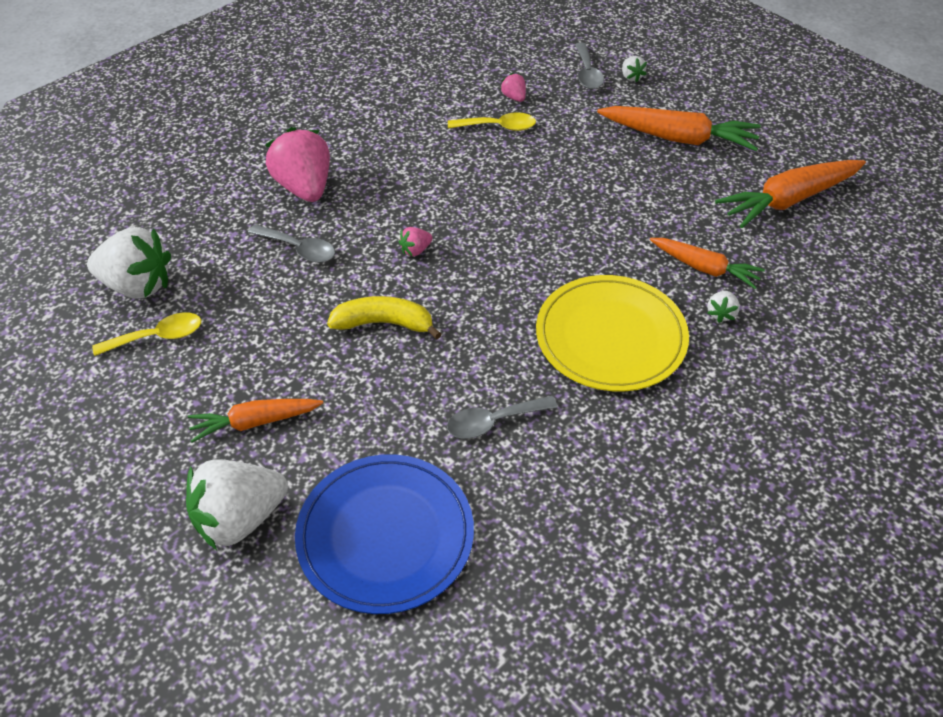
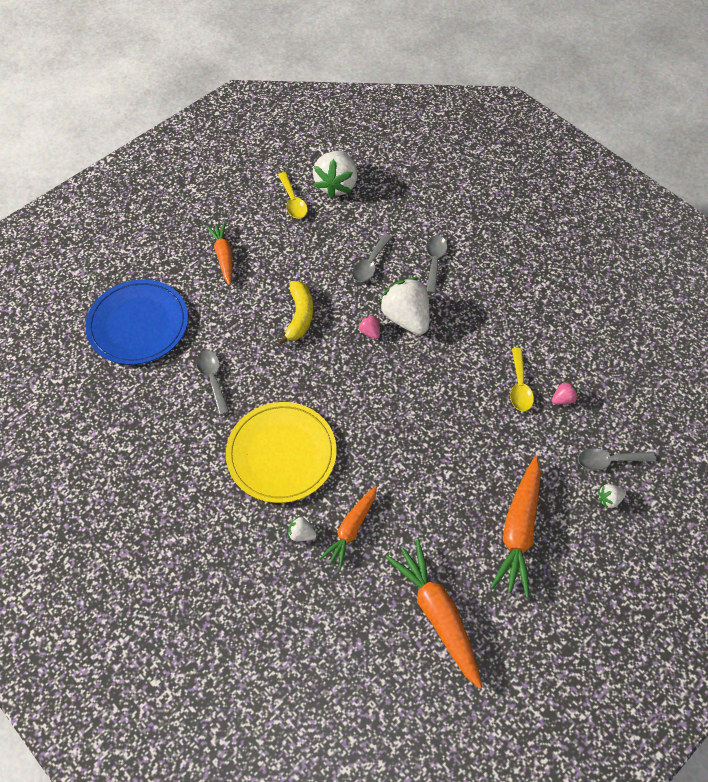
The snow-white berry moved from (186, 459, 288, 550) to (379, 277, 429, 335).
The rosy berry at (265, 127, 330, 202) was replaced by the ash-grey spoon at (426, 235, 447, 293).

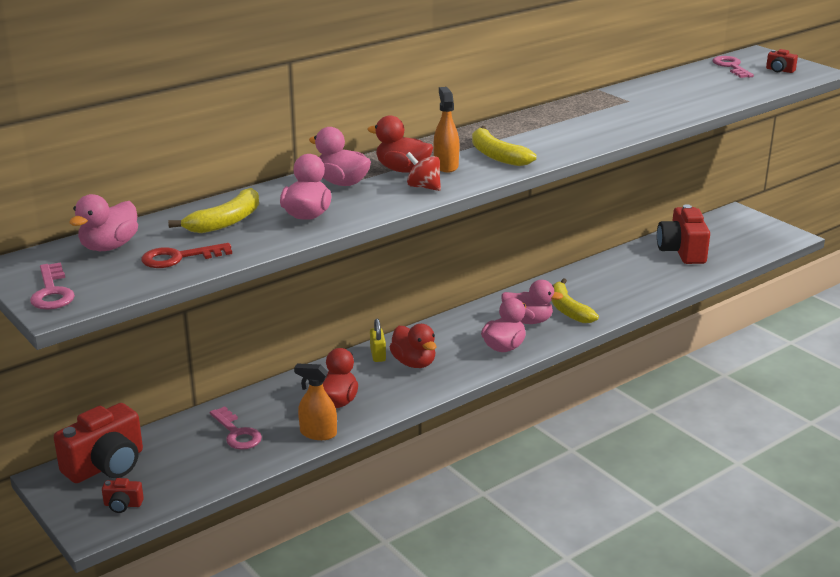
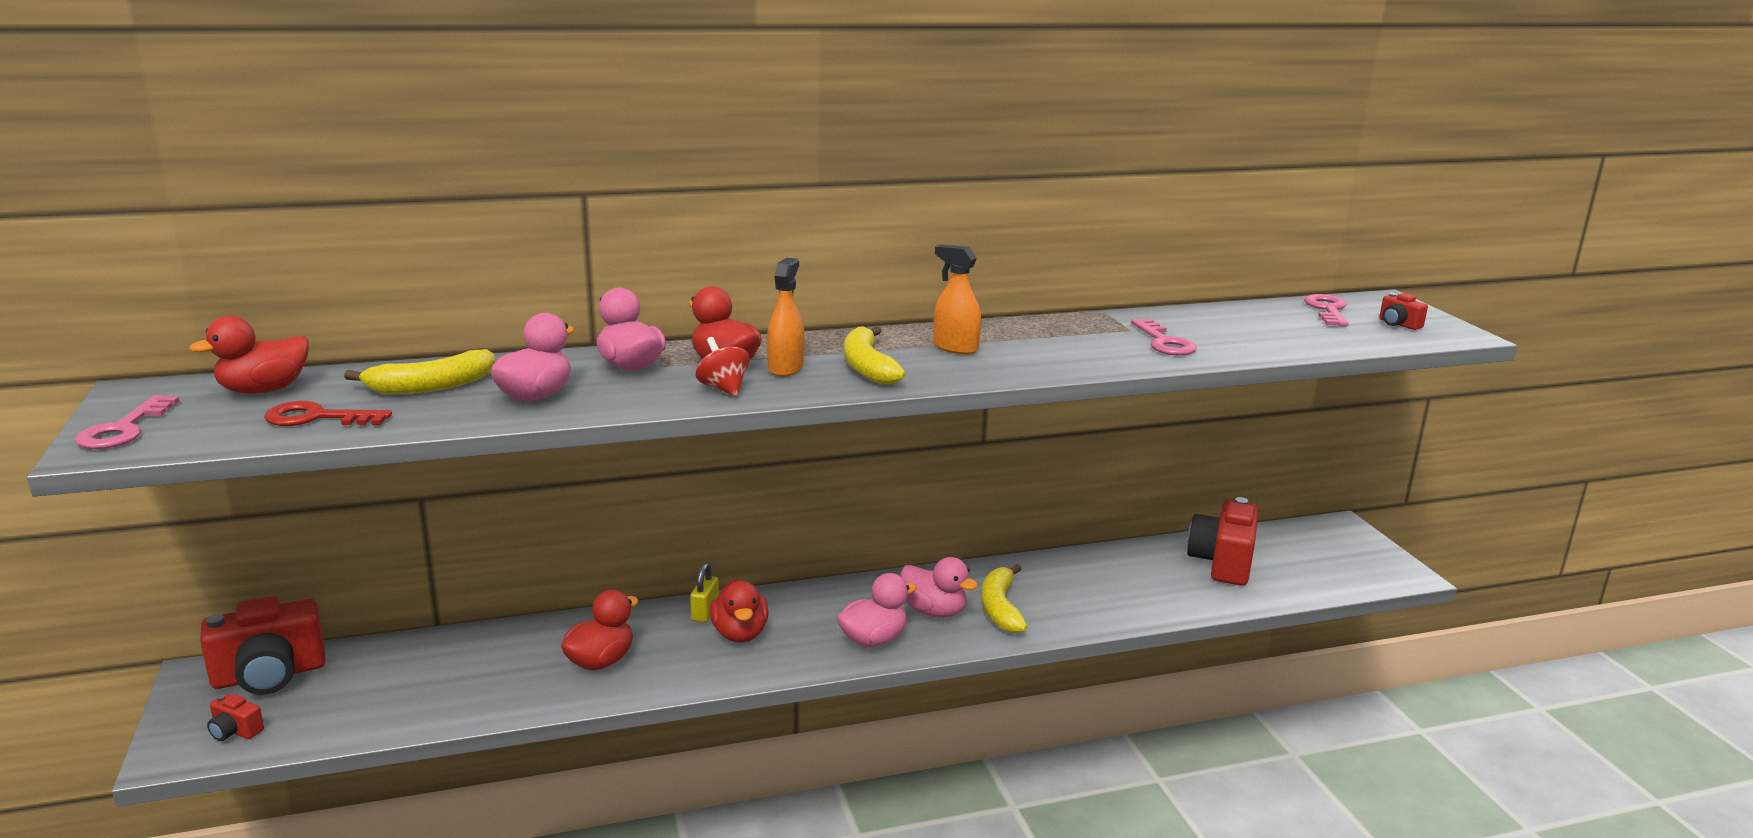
The rosy door key moved from (210, 406, 262, 450) to (1131, 319, 1197, 356).
The orange-coloured spray bottle moved from (294, 363, 337, 440) to (933, 245, 981, 354).
The rosy toy duck at (69, 194, 138, 251) became the crimson toy duck at (189, 316, 309, 394).

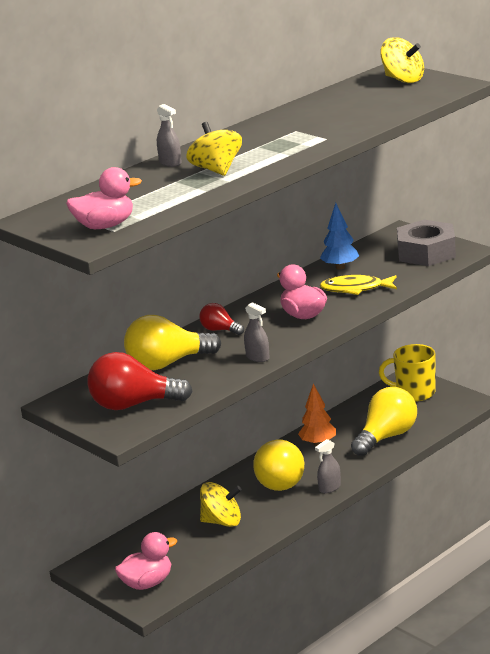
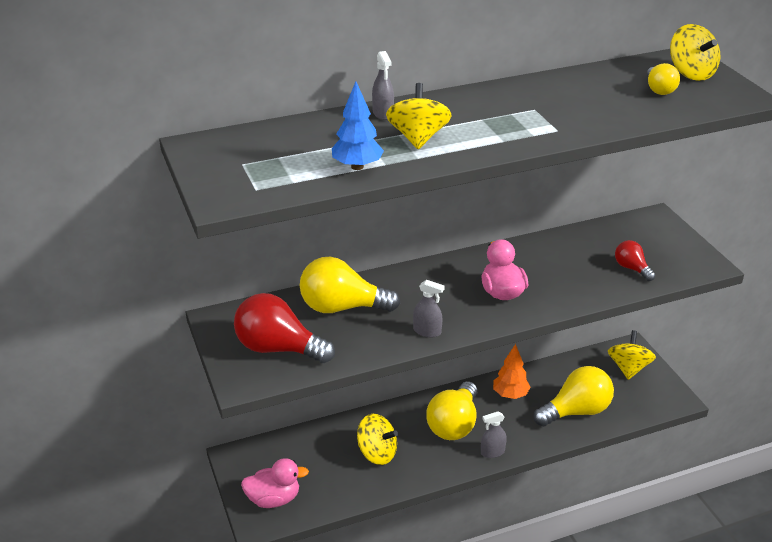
The rosy toy duck at (66, 167, 142, 229) disappeared.
The bright yellow toy fish at (319, 275, 397, 295) disappeared.
The ash-grey nut at (397, 220, 456, 266) disappeared.
The bright yellow light bulb at (647, 63, 680, 95) appeared.
The crimson light bulb moved from (199, 303, 244, 335) to (615, 240, 655, 281).
The royal blue fir tree moved from (320, 203, 359, 270) to (332, 81, 384, 170).
The bright yellow mug at (379, 344, 436, 401) was replaced by the bright yellow toy top at (608, 330, 656, 380).
The ash-grey spray bottle at (244, 302, 270, 362) turned 45 degrees counterclockwise.

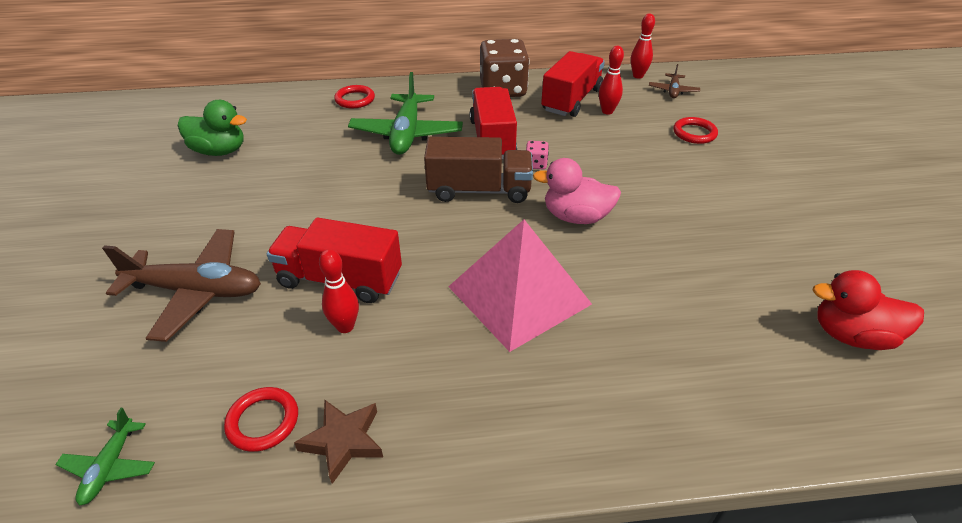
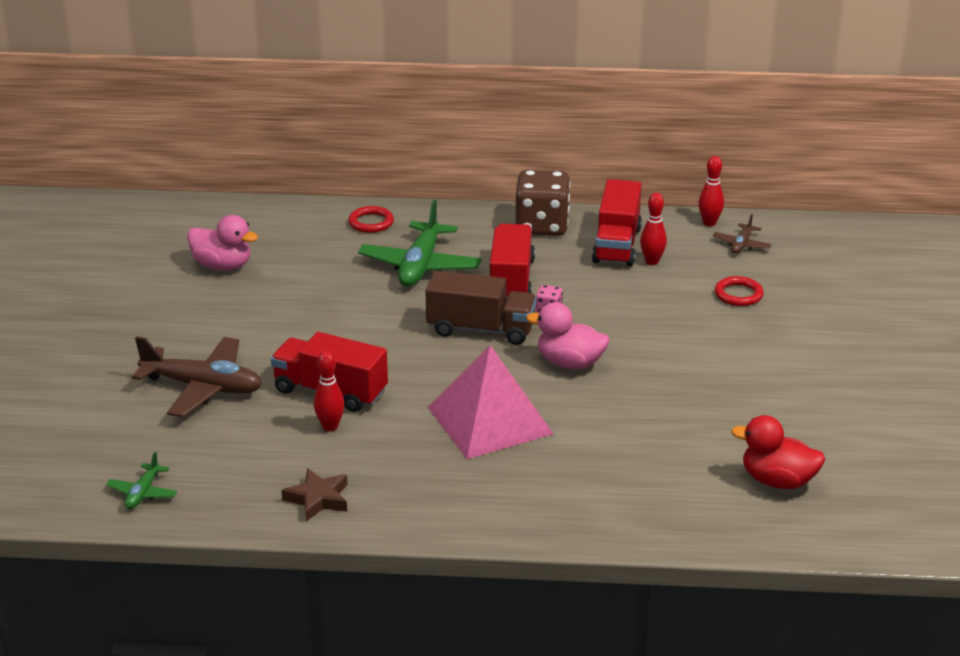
The crimson torus at (224, 387, 298, 452) disappeared.
The emerald toy duck at (178, 100, 247, 156) became the rosy toy duck at (187, 215, 258, 271).
The crimson toy truck at (541, 51, 605, 117) turned 150 degrees clockwise.

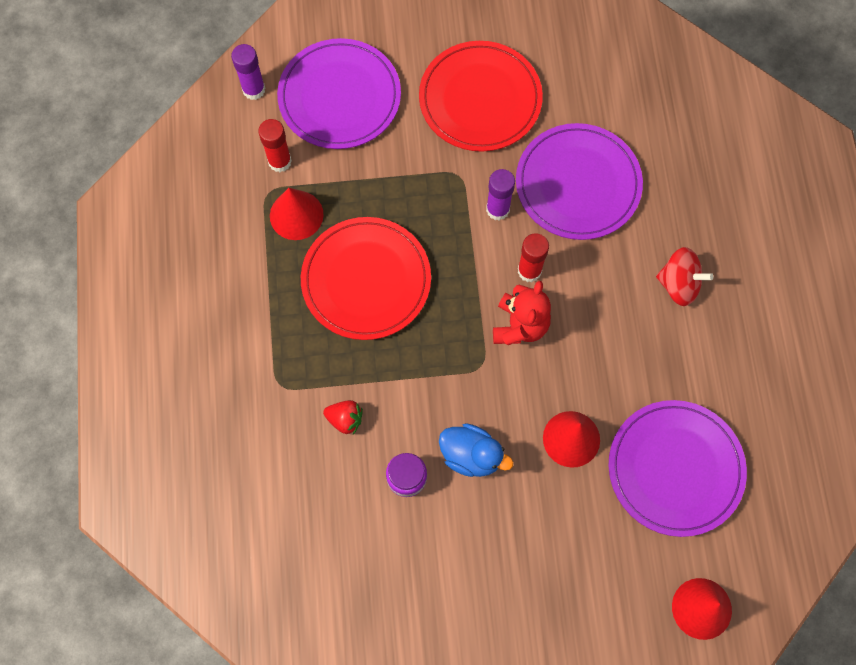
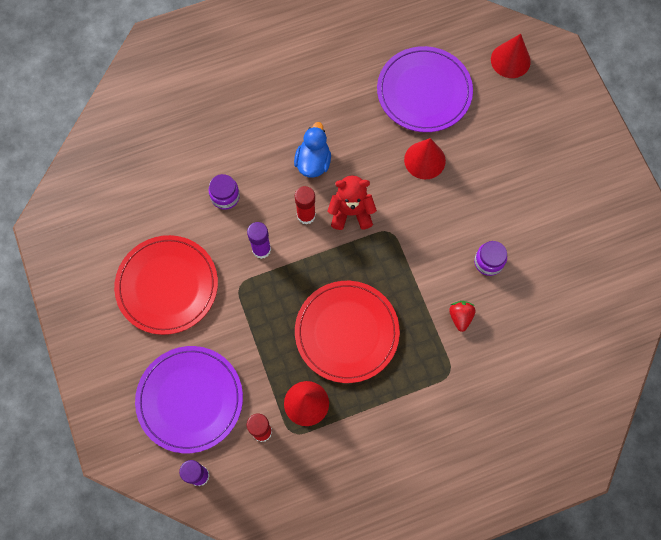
The crimson toy top at (656, 247, 714, 306) disappeared.
The royal blue toy duck moved from (439, 424, 513, 477) to (294, 122, 331, 178).
The violet plate at (516, 123, 643, 240) was replaced by the violet jar at (208, 174, 240, 210).

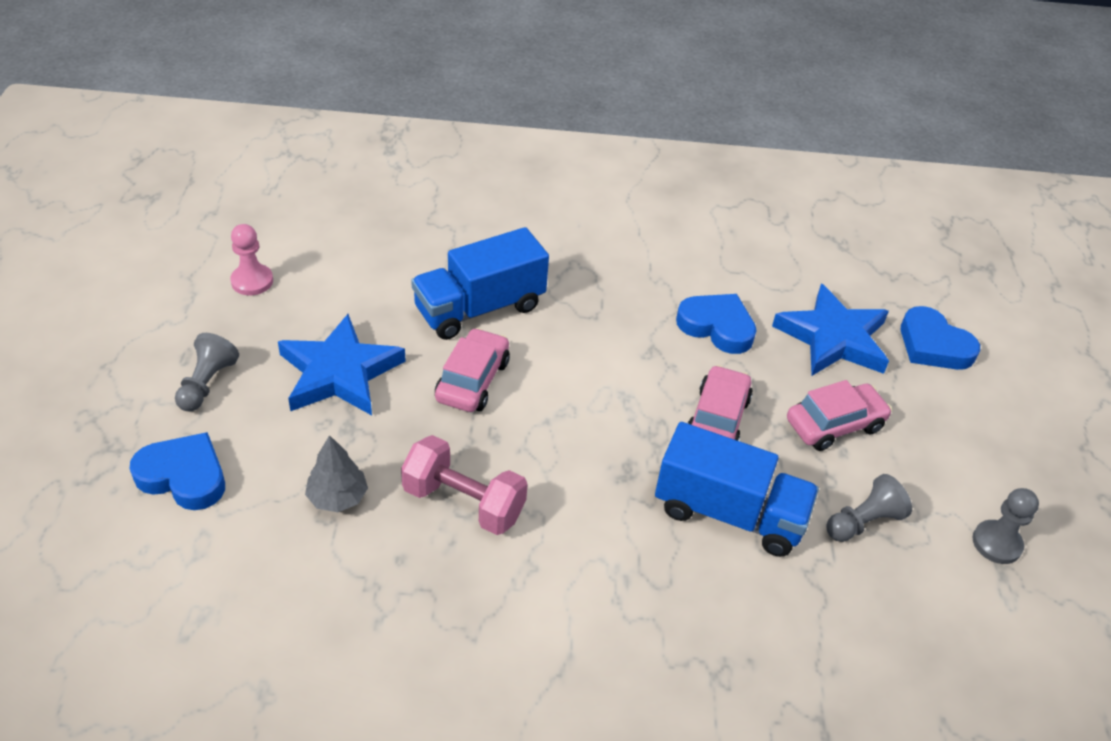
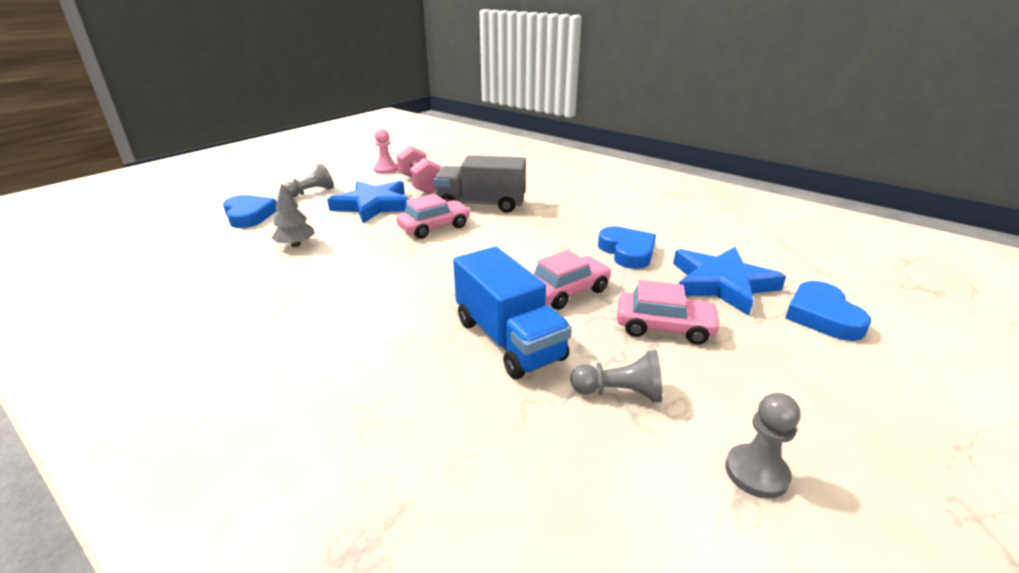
The rosy dumbbell moved from (401, 435, 528, 535) to (396, 145, 441, 194).
The royal blue toy truck at (411, 227, 549, 340) became the ash-grey toy truck at (434, 155, 526, 213).

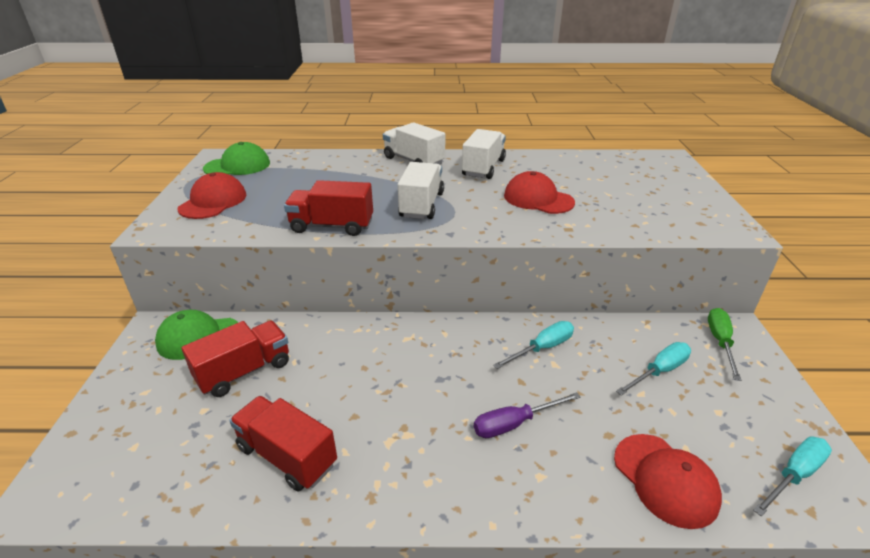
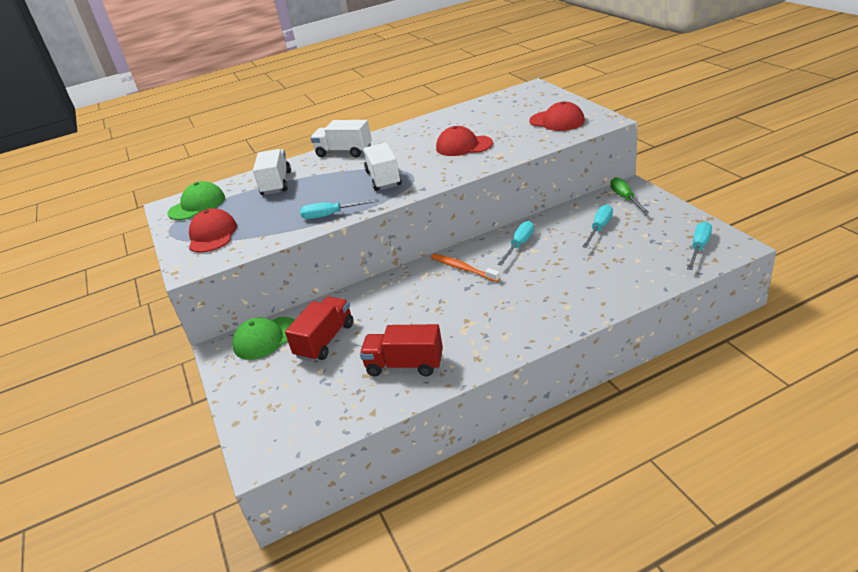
The violet flat screwdriver at (474, 392, 581, 438) disappeared.
The orange-coloured dental brush at (431, 254, 500, 282) appeared.
The snow-white toy truck moved from (462, 129, 506, 179) to (253, 149, 291, 195).
The crimson baseball cap moved from (614, 434, 722, 529) to (529, 101, 585, 131).
The crimson toy truck at (284, 180, 373, 236) was replaced by the turquoise flat screwdriver at (300, 199, 378, 219).

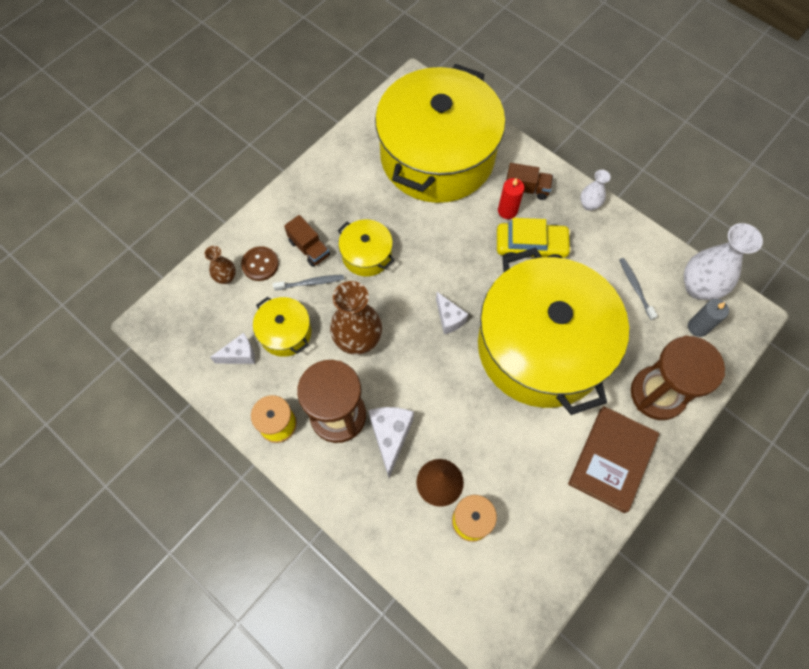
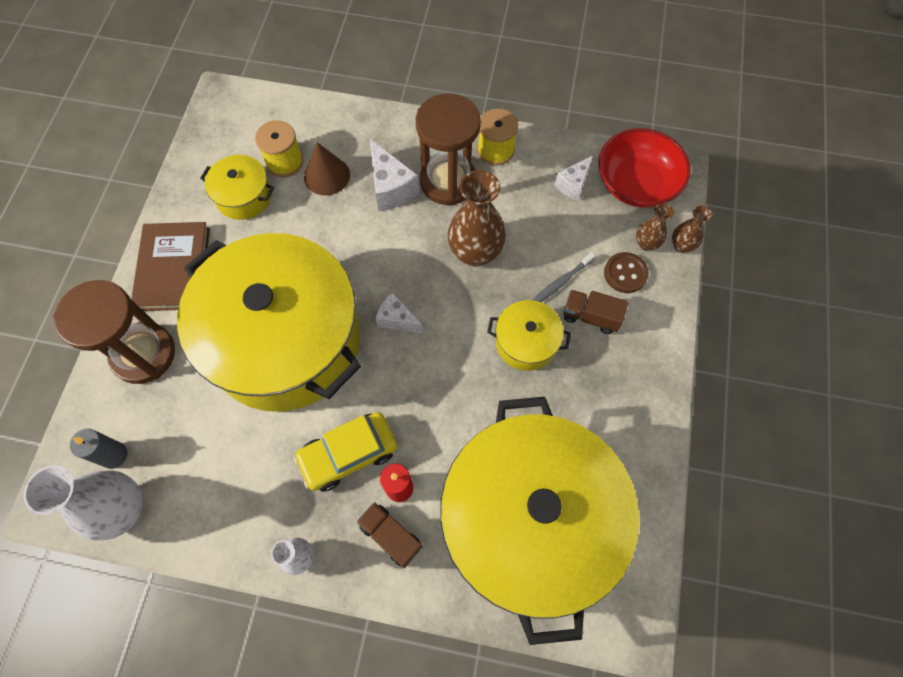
The ash-grey dental brush at (619, 258, 658, 320) disappeared.
The crimson deep dish at (598, 128, 691, 208) appeared.
The brown flower vase at (672, 206, 713, 253) appeared.
The bright yellow cooking pot moved from (253, 297, 311, 357) to (200, 155, 274, 220).
The brown toy truck at (506, 163, 553, 200) turned 60 degrees clockwise.

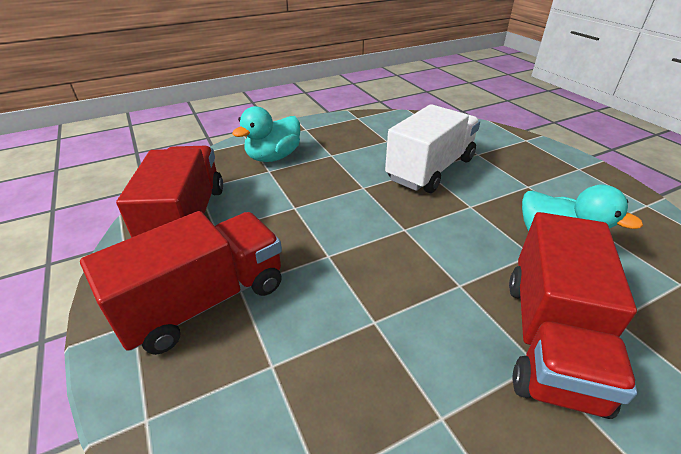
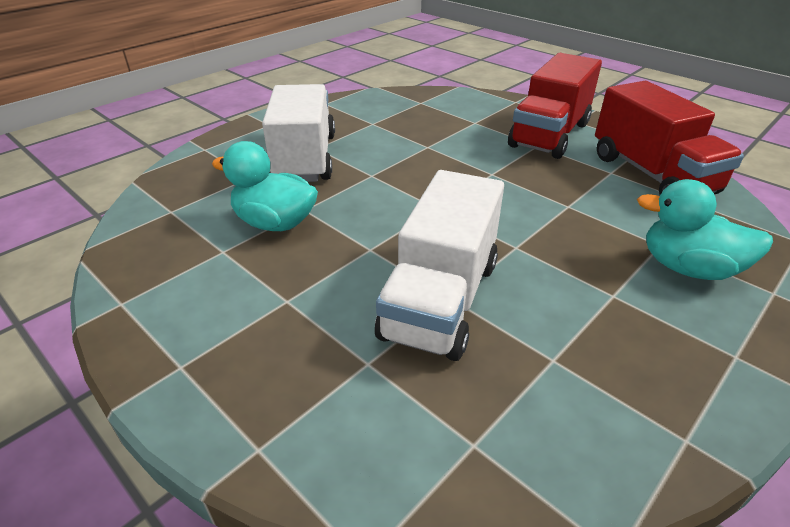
The crimson toy truck at (509, 212, 637, 419) became the snow-white toy truck at (262, 84, 335, 182).
The turquoise toy duck at (232, 106, 300, 162) turned 90 degrees counterclockwise.

